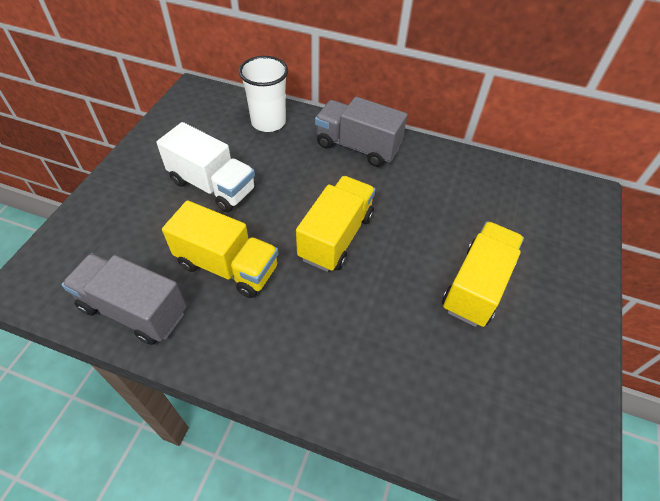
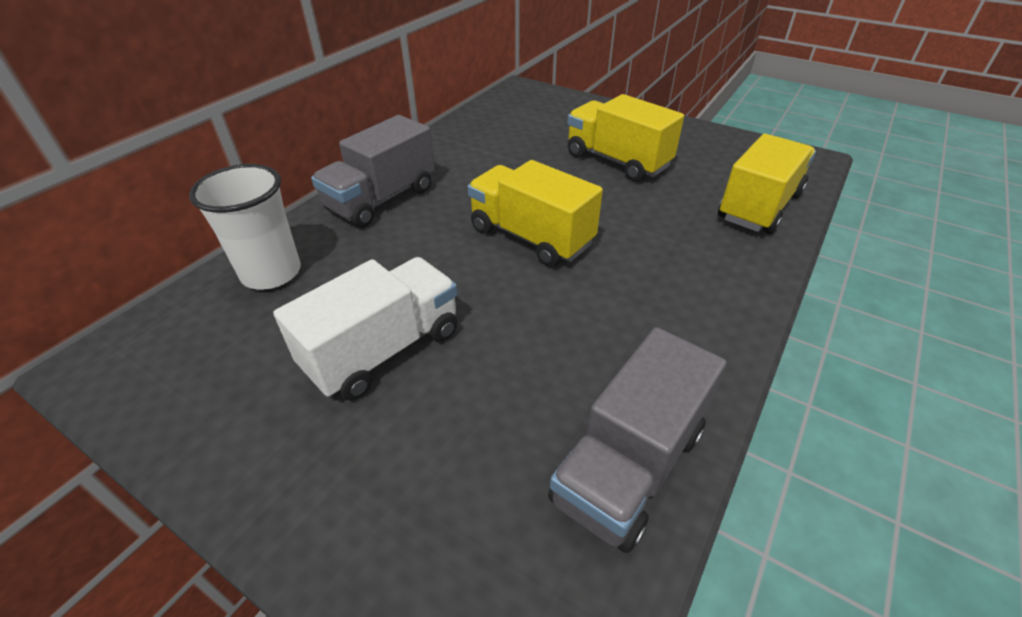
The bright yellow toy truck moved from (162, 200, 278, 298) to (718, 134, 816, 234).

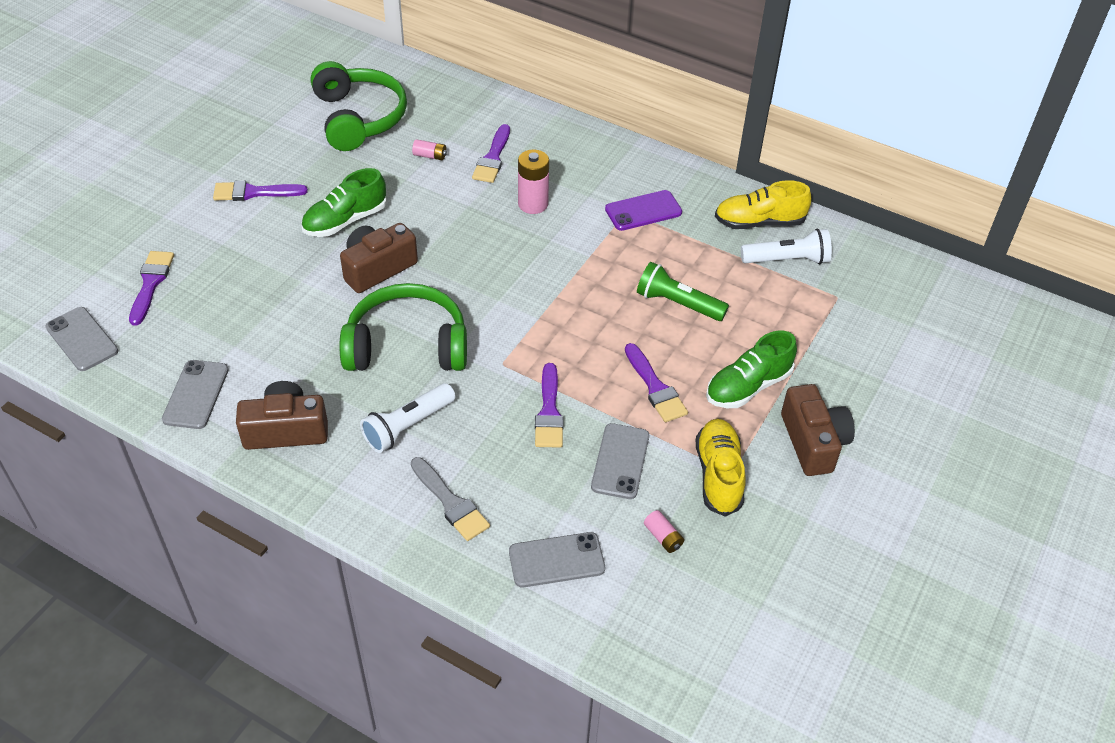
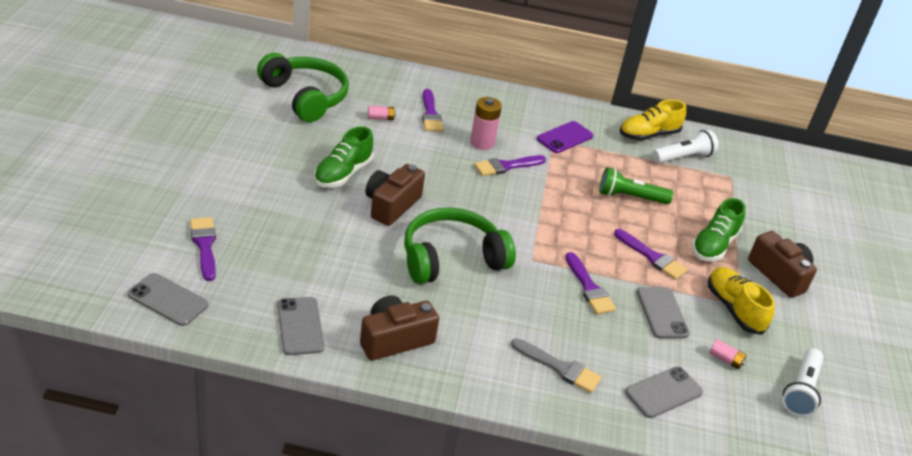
The violet paintbrush moved from (213, 181, 308, 201) to (474, 155, 546, 176).
The snow-white pocket torch moved from (360, 383, 455, 453) to (782, 348, 823, 417).

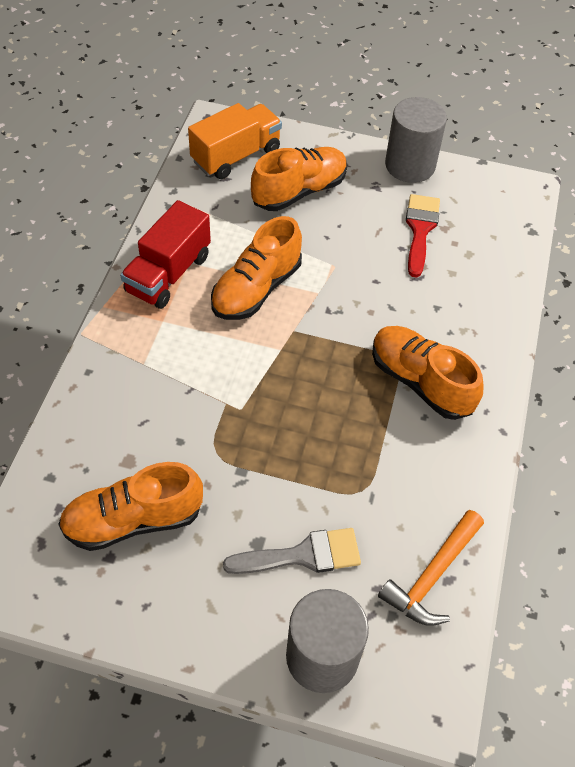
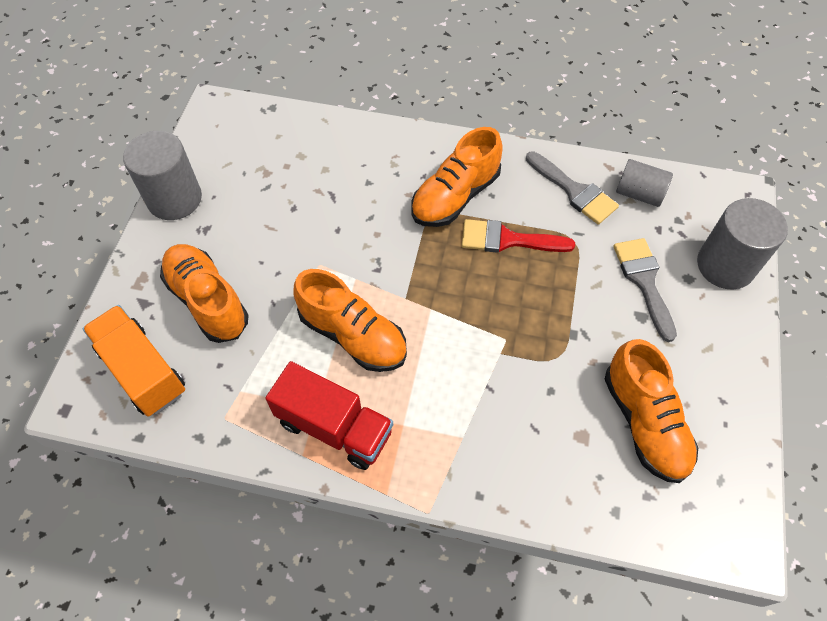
The ash-grey paintbrush at (526, 151, 619, 225) appeared.
The crimson paintbrush moved from (406, 194, 440, 278) to (462, 219, 575, 253).
The orange-coloured claw hammer at (378, 510, 484, 626) was replaced by the ash-grey solid cylinder at (616, 159, 673, 207).

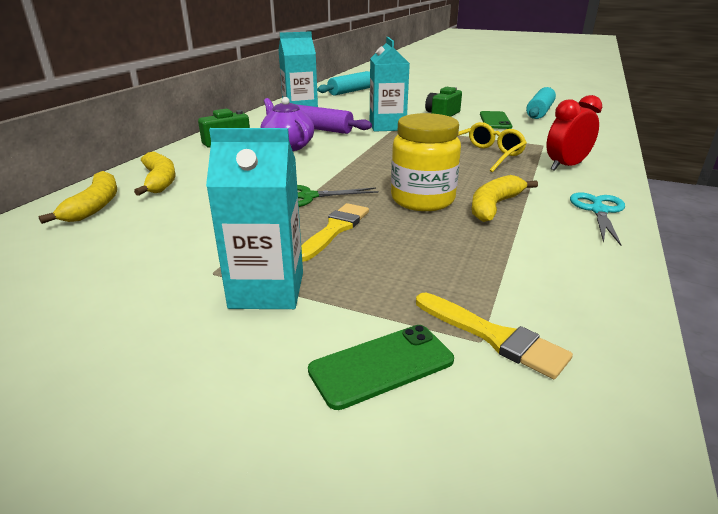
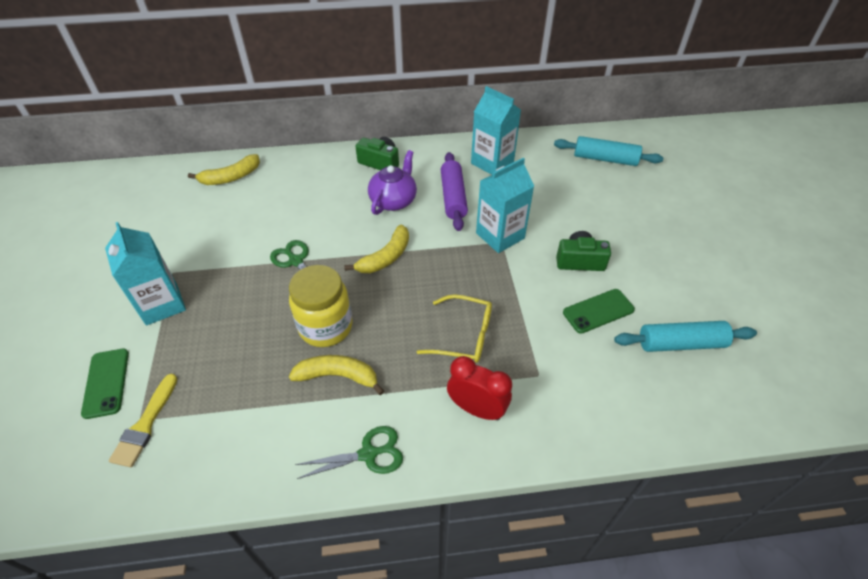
The bright yellow paintbrush at (301, 203, 369, 262) disappeared.
The bright yellow banana moved from (134, 151, 175, 196) to (344, 225, 409, 273).
The turquoise pair of scissors at (570, 192, 625, 246) became the emerald pair of scissors at (295, 426, 403, 479).
The emerald phone at (308, 325, 454, 410) turned 45 degrees clockwise.

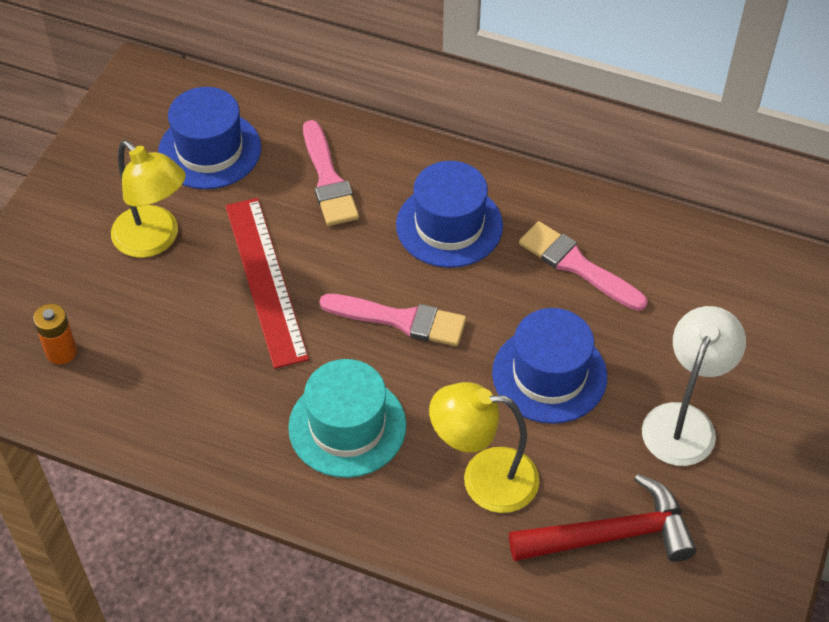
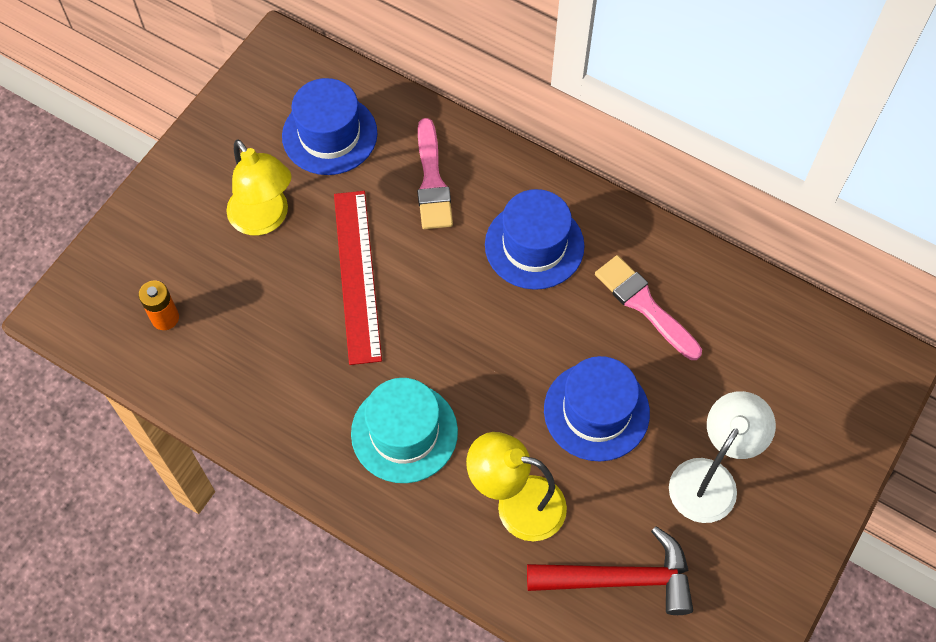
The rosy paintbrush at (319, 294, 466, 346) disappeared.

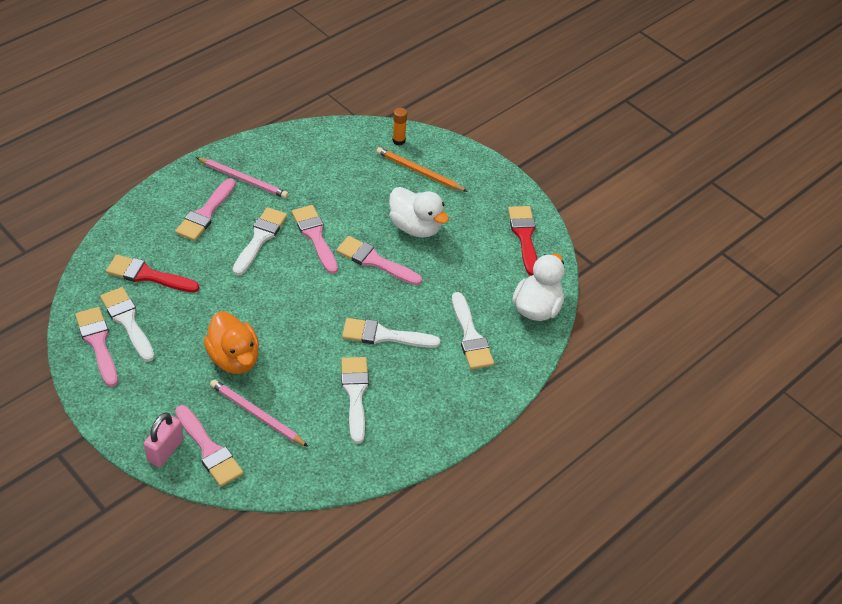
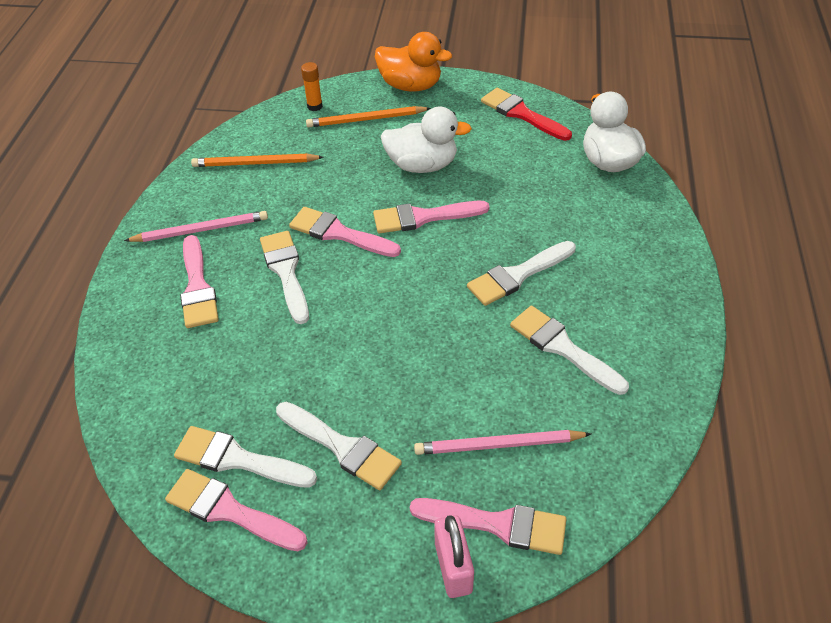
The crimson paintbrush at (106, 255, 199, 292) disappeared.
The orange-coloured pencil at (191, 154, 324, 167) appeared.
The orange-coloured toy duck moved from (203, 311, 259, 374) to (375, 32, 452, 92).
The snow-white paintbrush moved from (452, 292, 494, 370) to (276, 402, 402, 490).

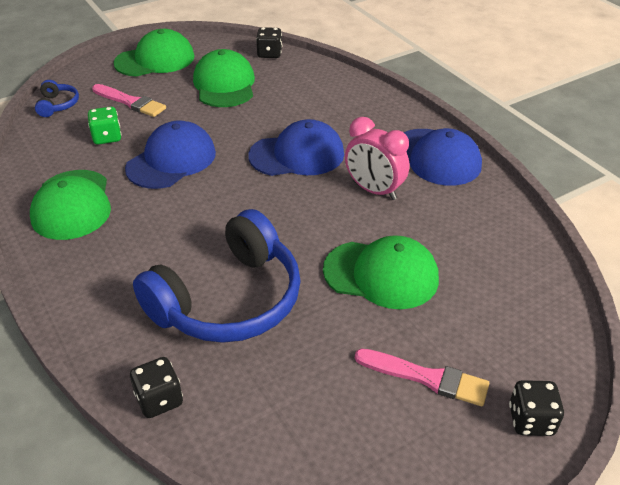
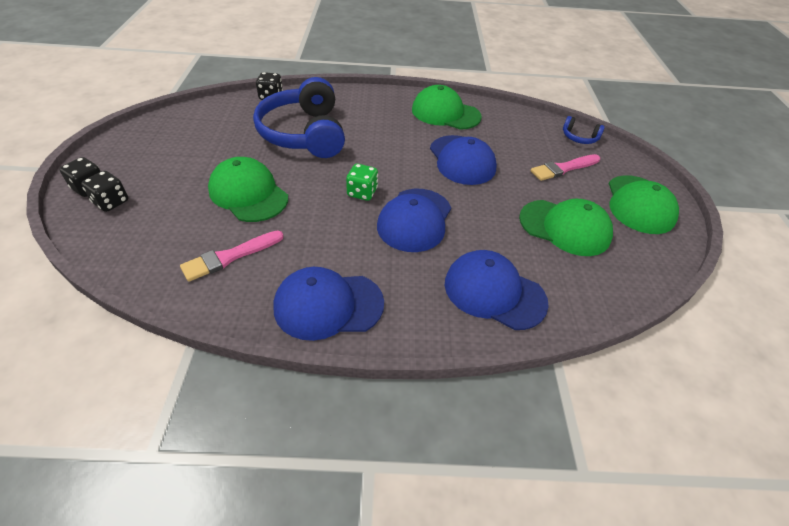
The rosy bedside clock at (345, 117, 410, 200) disappeared.
The royal blue baseball cap at (445, 250, 549, 330) appeared.
The emerald dice moved from (88, 107, 122, 145) to (346, 164, 378, 201).
The black dice moved from (256, 27, 282, 58) to (81, 171, 128, 212).
The rosy paintbrush moved from (355, 348, 489, 406) to (180, 230, 284, 282).
The emerald baseball cap at (323, 235, 439, 309) turned 90 degrees clockwise.

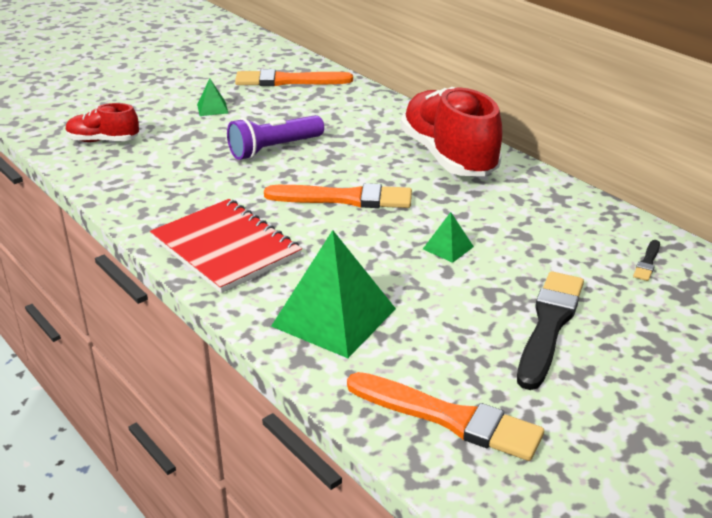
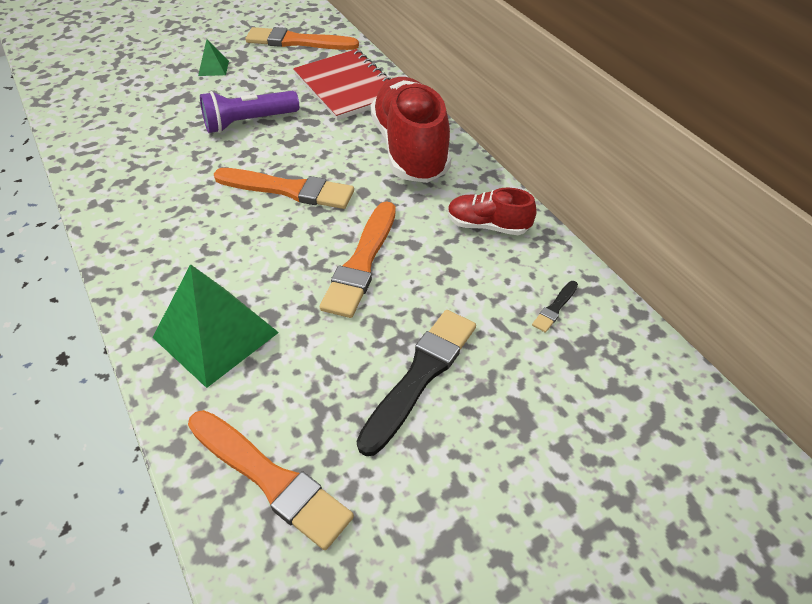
The crimson shoe moved from (66, 103, 139, 142) to (448, 188, 537, 235).
The crimson notepad moved from (150, 199, 302, 293) to (293, 49, 391, 120).
The emerald pyramid at (423, 212, 474, 263) was replaced by the orange-coloured paintbrush at (320, 201, 396, 318).

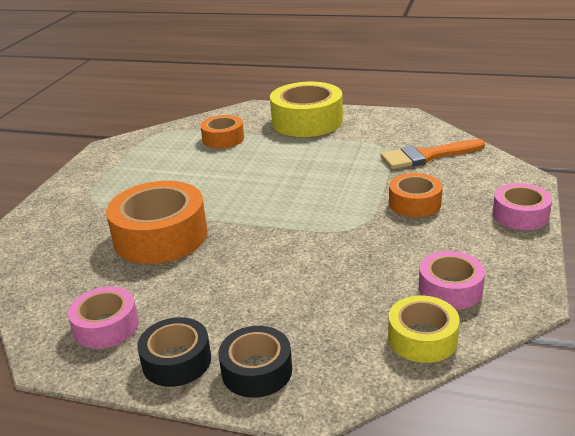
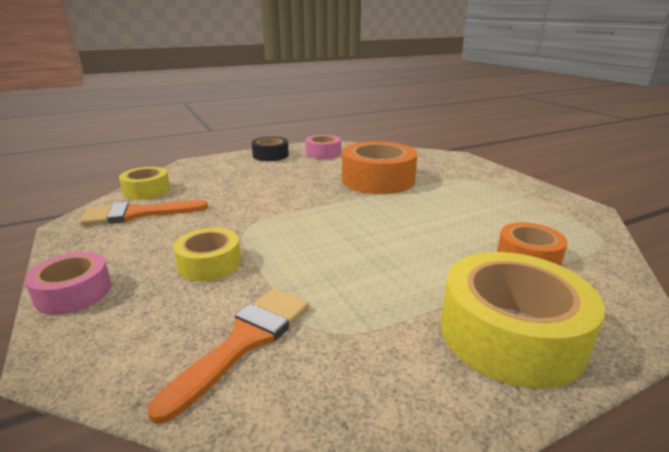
The black roll of tape at (219, 326, 292, 398) disappeared.
The rosy roll of tape at (419, 251, 485, 310) was replaced by the orange-coloured paintbrush at (80, 200, 208, 225).
The orange-coloured roll of tape at (389, 173, 442, 217) became the bright yellow roll of tape at (173, 228, 241, 281).

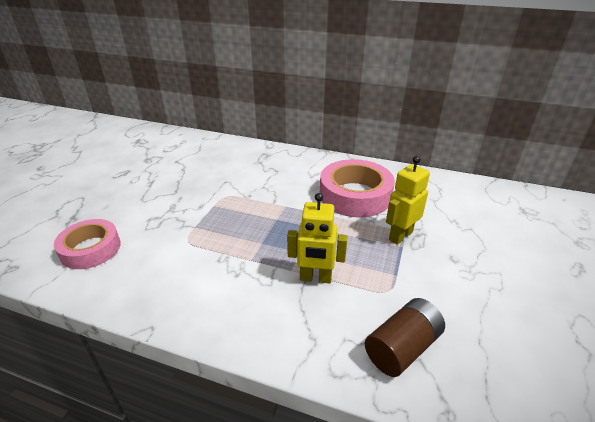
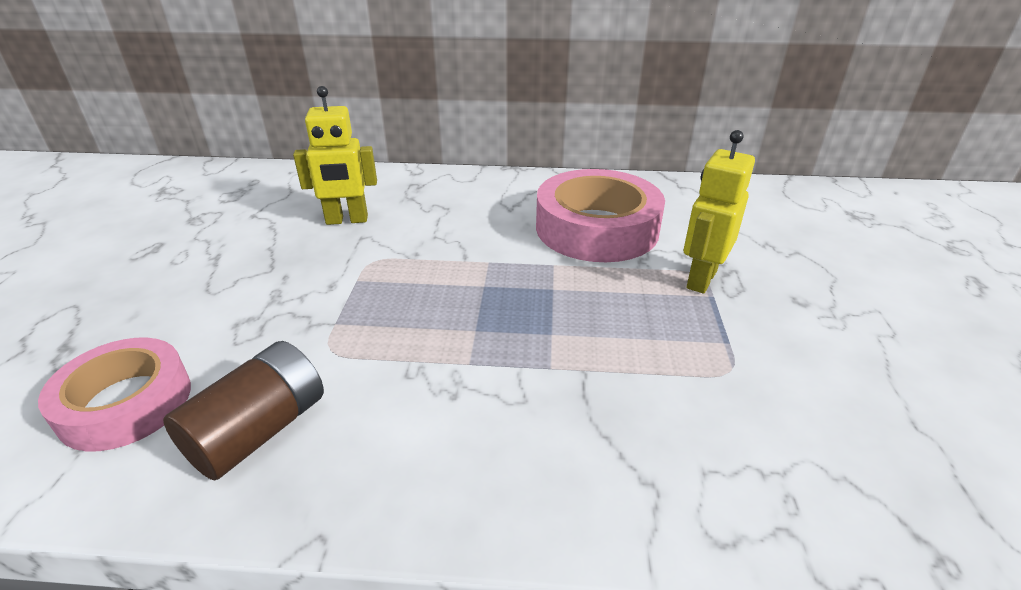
The bright yellow robot figure moved from (287, 193, 348, 284) to (293, 86, 377, 225).
The brown battery moved from (365, 298, 445, 377) to (163, 341, 324, 481).

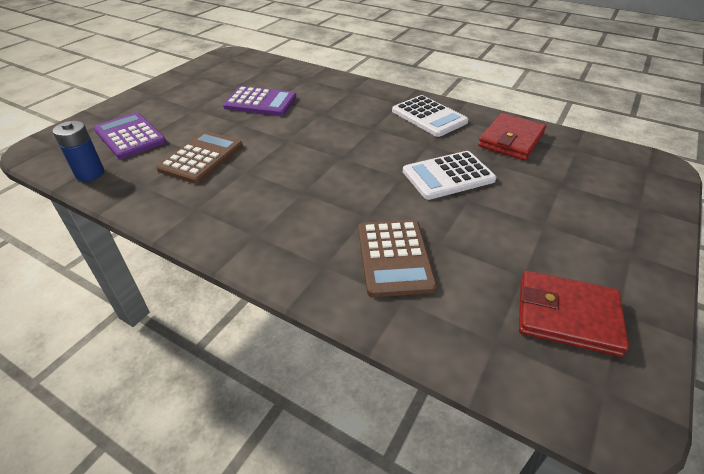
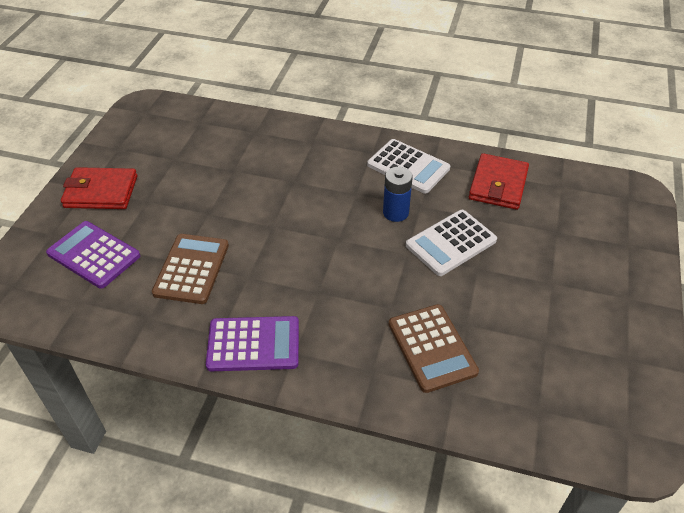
The royal blue battery moved from (53, 121, 104, 181) to (383, 167, 413, 222).
The violet adding machine moved from (223, 86, 296, 116) to (206, 316, 299, 371).
The crimson billfold moved from (519, 271, 629, 357) to (61, 167, 137, 209).

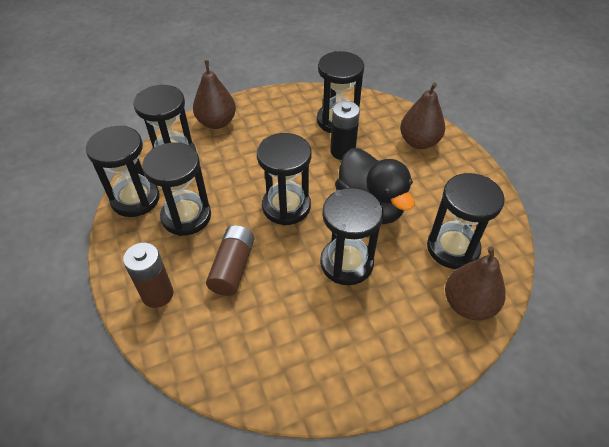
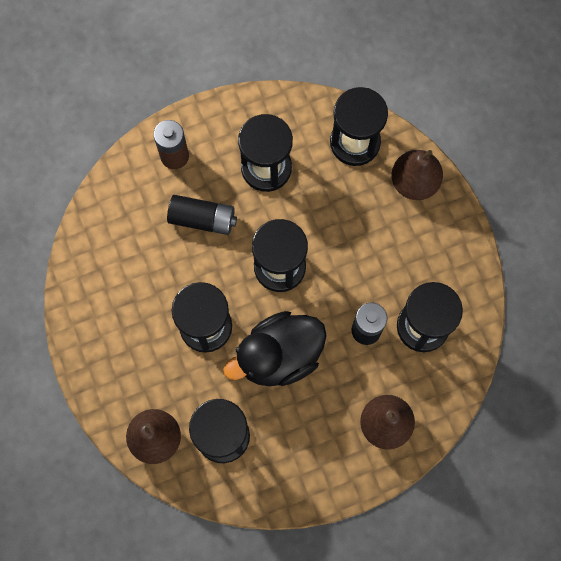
The black sandglass at (86, 126, 160, 217) disappeared.
The brown battery at (206, 225, 254, 296) became the black battery at (167, 195, 237, 235).

